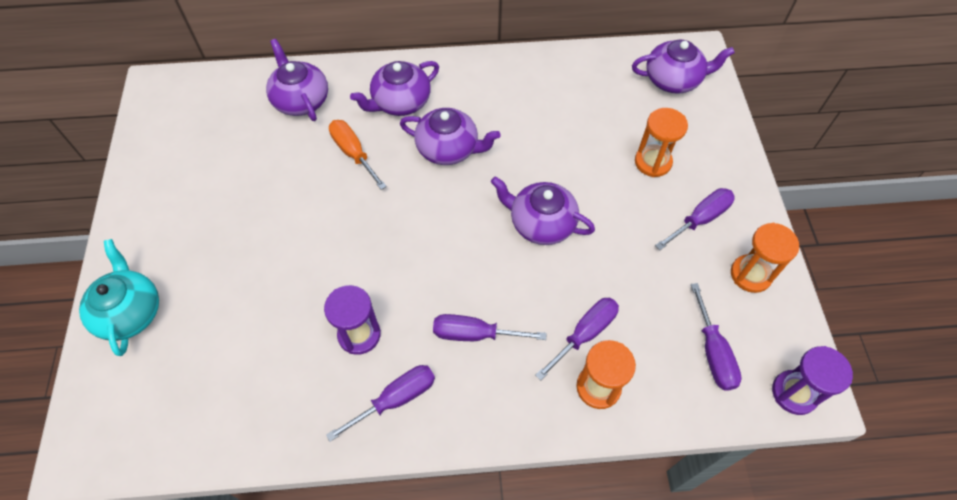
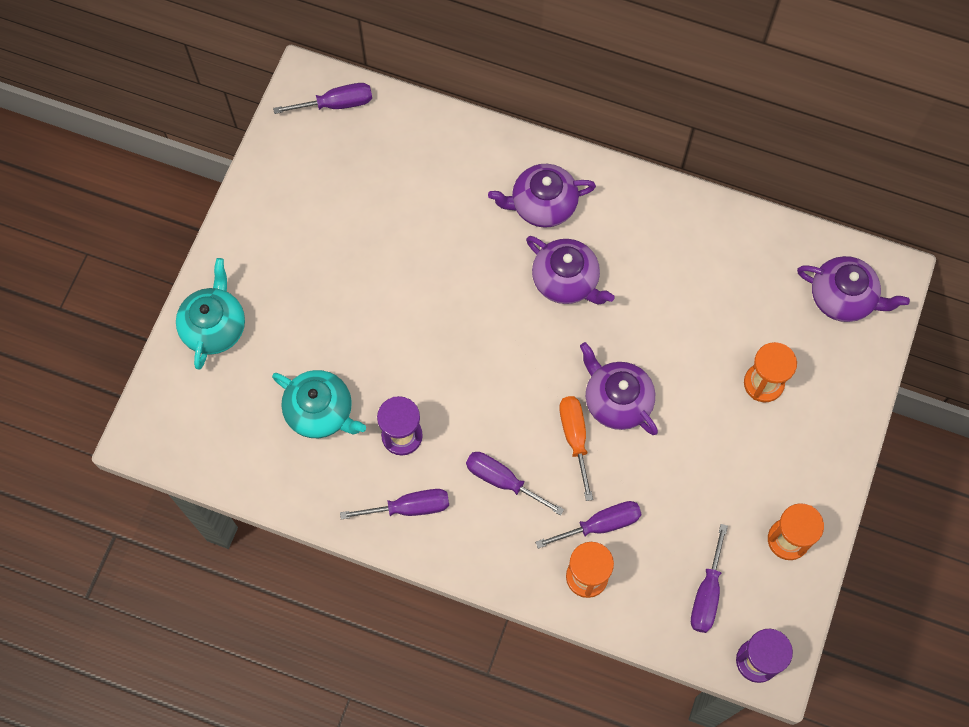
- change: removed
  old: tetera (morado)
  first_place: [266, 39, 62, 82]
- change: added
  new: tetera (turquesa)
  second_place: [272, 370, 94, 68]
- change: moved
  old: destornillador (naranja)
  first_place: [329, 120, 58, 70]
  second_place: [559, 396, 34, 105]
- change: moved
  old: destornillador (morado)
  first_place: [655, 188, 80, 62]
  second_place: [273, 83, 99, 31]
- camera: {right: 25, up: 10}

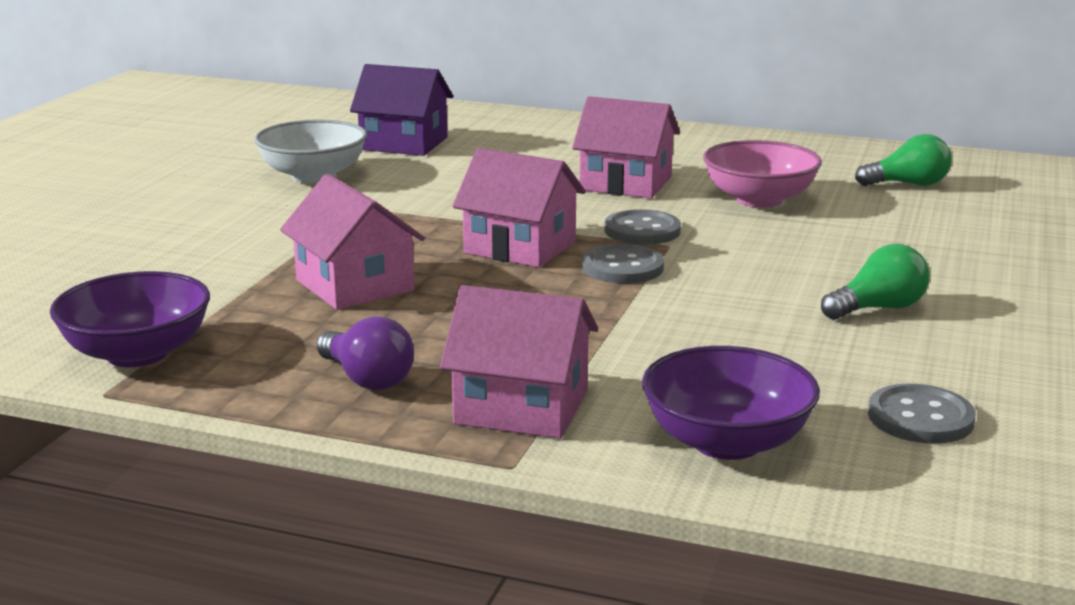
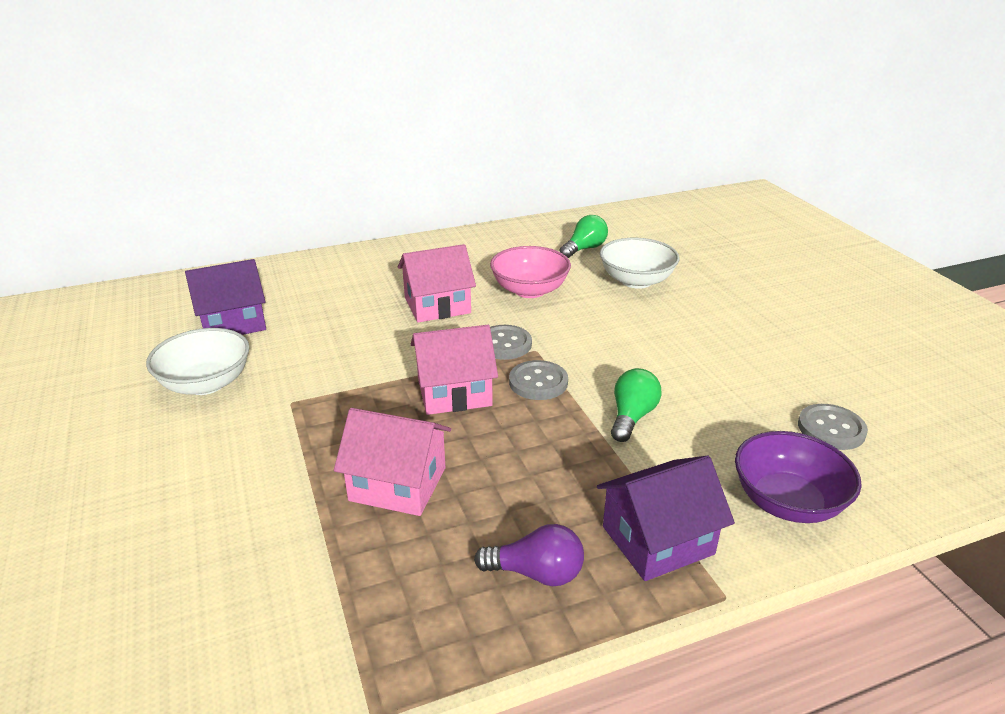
- change: removed
  old: cuenco (morado)
  first_place: [50, 271, 160, 96]
- change: added
  new: cuenco (blanco)
  second_place: [600, 238, 79, 51]
- change: moved
  old: bombilla (verde)
  first_place: [821, 244, 108, 76]
  second_place: [611, 368, 51, 74]
- change: recoloured
  old: casa (rosa)
  new: casa (morado)
  first_place: [440, 285, 158, 154]
  second_place: [597, 456, 138, 125]
- camera: {right: -40, up: 10}

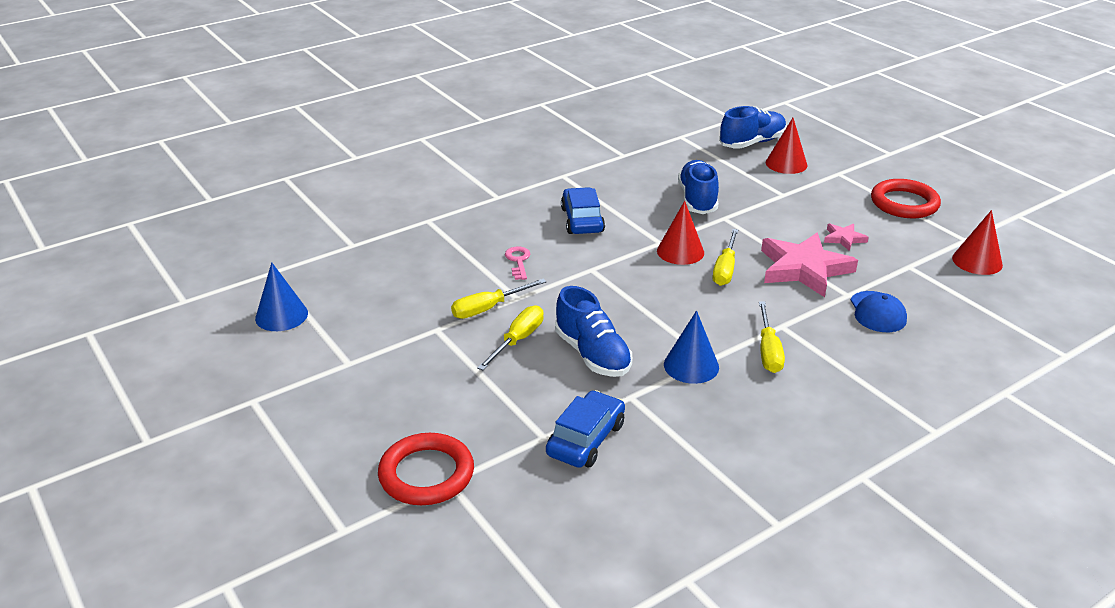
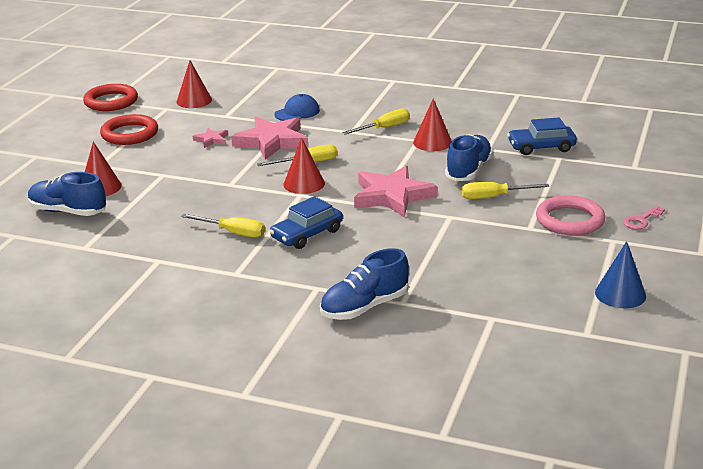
- change: added
  new: estrella (rosa)
  second_place: [354, 166, 83, 51]
- change: added
  new: anillo (rosa)
  second_place: [536, 195, 69, 41]
- change: moved
  old: anillo (rojo)
  first_place: [378, 433, 96, 72]
  second_place: [83, 84, 55, 27]
- change: moved
  old: destornillador (amarillo)
  first_place: [451, 279, 95, 40]
  second_place: [181, 214, 84, 24]
- change: moved
  old: llave (rosa)
  first_place: [505, 246, 25, 34]
  second_place: [623, 206, 42, 23]
- change: moved
  old: zapato (azul)
  first_place: [678, 160, 41, 54]
  second_place: [320, 248, 89, 72]
- change: recoloured
  old: cono (azul)
  new: cono (rojo)
  first_place: [664, 311, 55, 73]
  second_place: [413, 99, 38, 52]
- camera: {right: -125, up: -5}

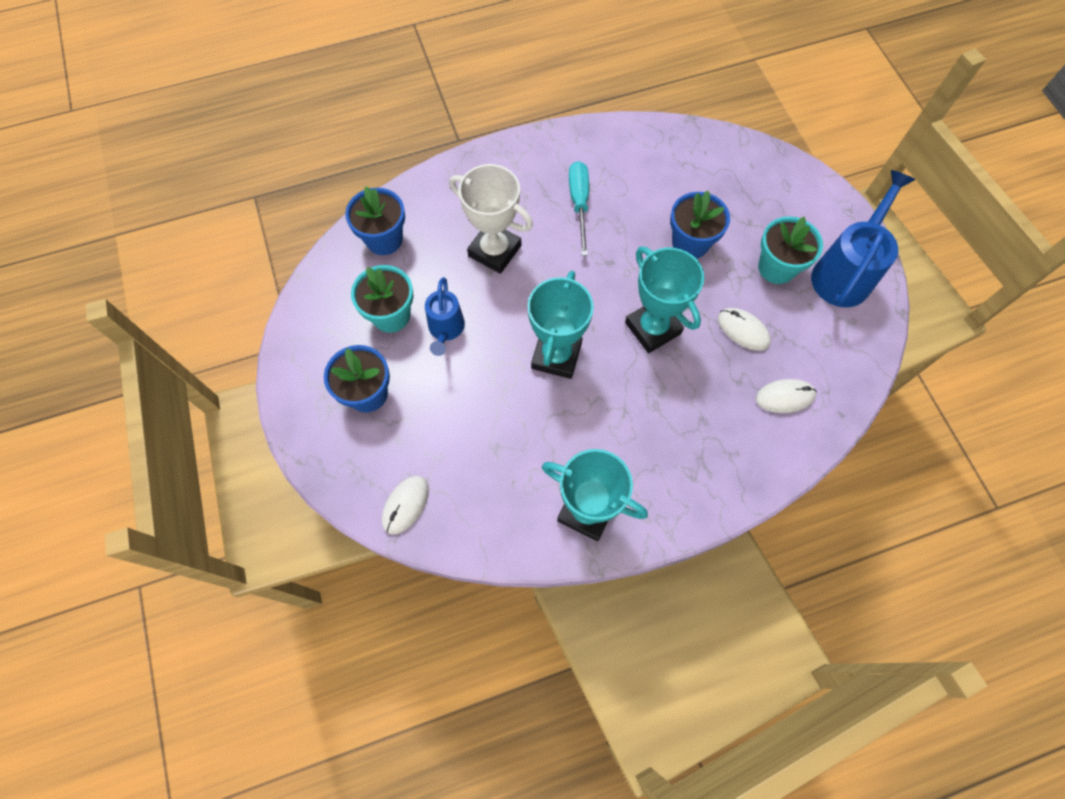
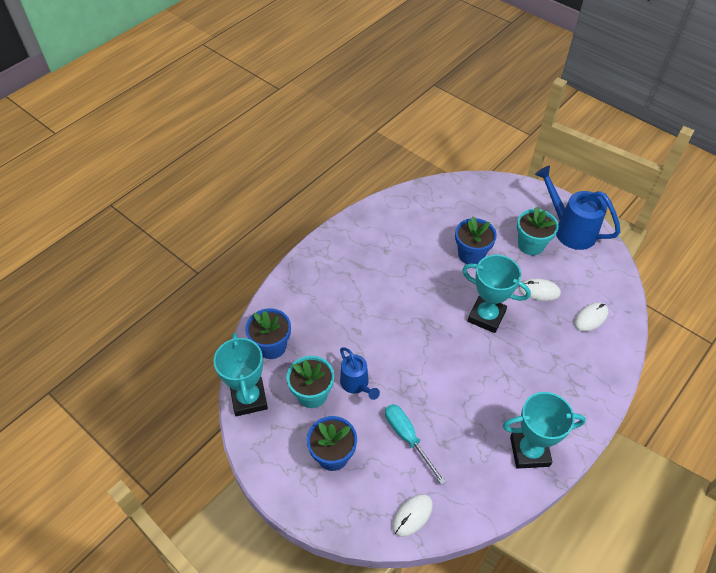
- change: removed
  old: trofeo (blanco)
  first_place: [449, 164, 84, 110]
- change: moved
  old: trofeo (turquesa)
  first_place: [528, 271, 66, 108]
  second_place: [214, 333, 54, 83]
- change: moved
  old: destornillador (turquesa)
  first_place: [569, 161, 20, 95]
  second_place: [385, 404, 61, 81]
- change: turned
  old: ratón (blanco)
  first_place: [382, 476, 47, 59]
  second_place: [392, 494, 41, 43]
  degrees: 45
- change: turned
  old: regadera (azul)
  first_place: [811, 170, 105, 137]
  second_place: [535, 166, 85, 84]
  degrees: -45
- camera: {right: -30, up: -15}

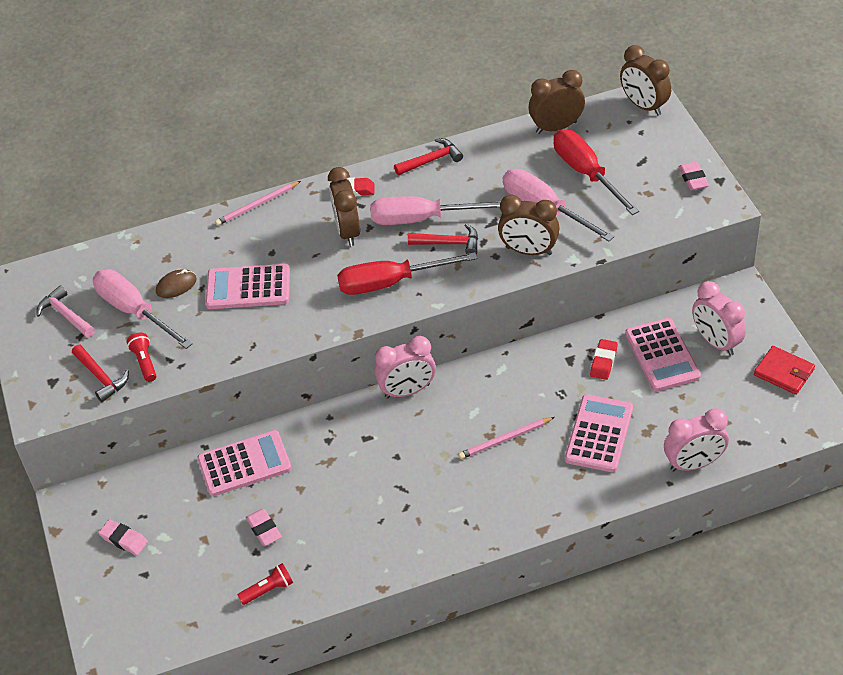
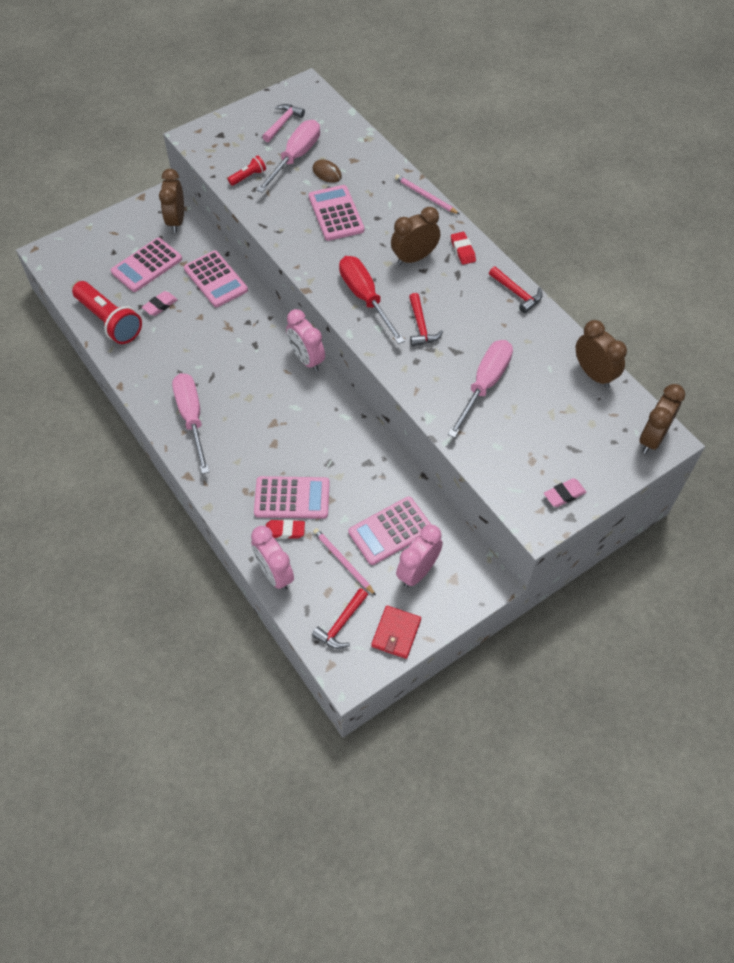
- change: removed
  old: goma de borrar (rosa)
  first_place: [99, 519, 49, 36]
- change: removed
  old: destornillador (rojo)
  first_place: [554, 129, 85, 86]
- change: added
  new: calculadora (rosa)
  second_place: [111, 238, 71, 54]
- change: moved
  old: martillo (rojo)
  first_place: [72, 345, 57, 57]
  second_place: [312, 588, 56, 61]
- change: moved
  old: destornillador (rosa)
  first_place: [370, 196, 131, 29]
  second_place: [172, 373, 37, 101]
- change: moved
  old: lápiz (rosa)
  first_place: [458, 417, 96, 42]
  second_place: [313, 528, 63, 68]
- change: moved
  old: despertador (marrón)
  first_place: [498, 195, 62, 60]
  second_place: [159, 169, 25, 64]
- change: moved
  old: goma de borrar (rojo)
  first_place: [590, 339, 28, 41]
  second_place: [266, 519, 39, 20]
- change: resized
  old: lámpara de mano (rojo)
  first_place: [238, 563, 55, 42]
  second_place: [72, 281, 70, 63]
  factor: 2.11
- camera: {right: 70, up: 10}

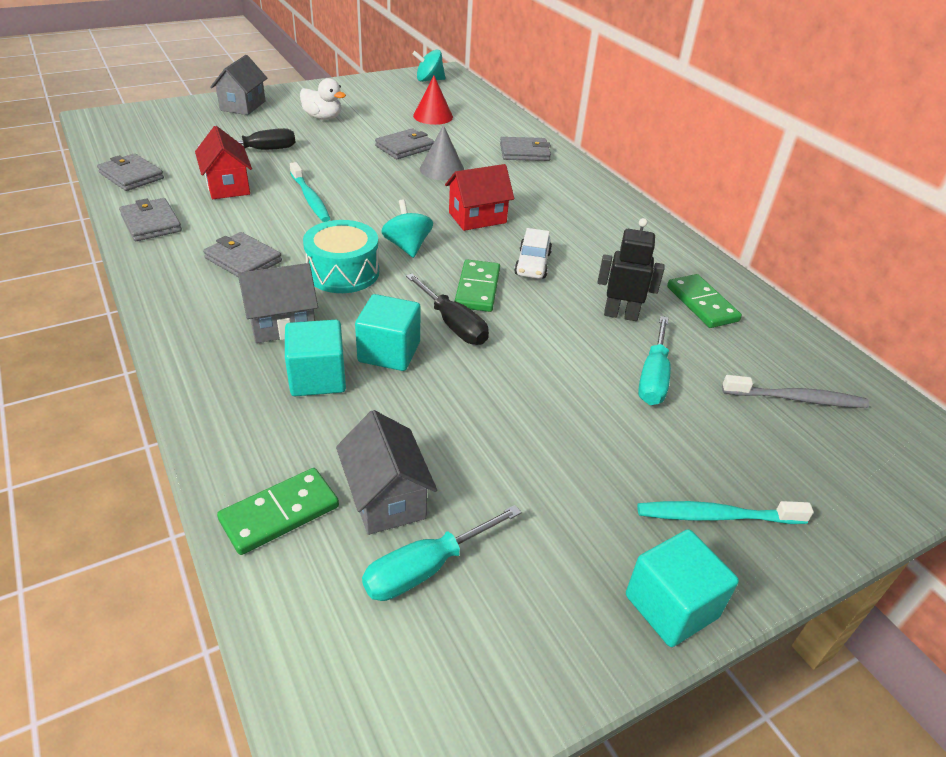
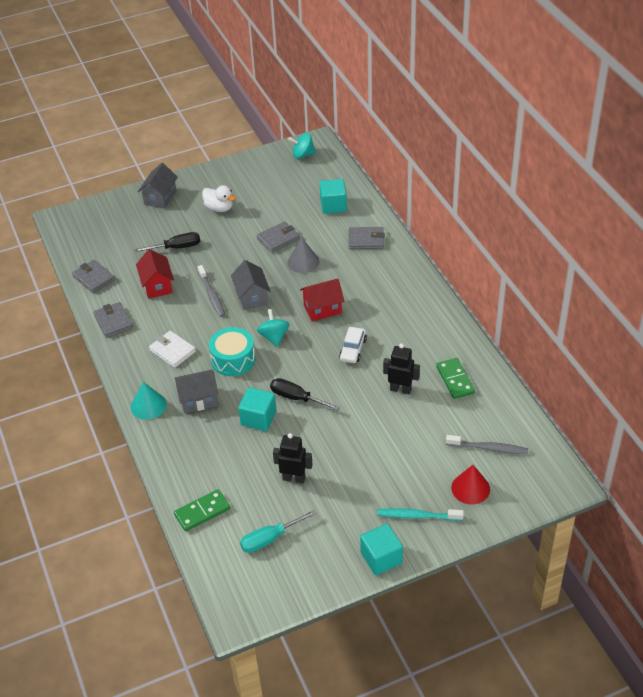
- change: removed
  old: ficha de dominó (verde)
  first_place: [454, 259, 46, 53]
- change: removed
  old: destornillador (turquesa)
  first_place: [638, 316, 33, 89]
- change: added
  new: cono (turquesa)
  second_place: [131, 382, 35, 38]
- change: added
  new: robot (negro)
  second_place: [273, 433, 40, 50]
- change: moved
  old: cubo (turquesa)
  first_place: [285, 320, 61, 76]
  second_place: [320, 179, 27, 35]
- change: moved
  old: casa (gris)
  first_place: [336, 410, 101, 125]
  second_place: [231, 260, 40, 50]
- change: moved
  old: cono (rojo)
  first_place: [413, 76, 40, 49]
  second_place: [451, 465, 39, 39]
- change: recoloured
  old: cartera (gris)
  new: cartera (blanco)
  first_place: [203, 232, 79, 45]
  second_place: [149, 331, 47, 37]
- change: recoloured
  old: cepillo de dientes (turquesa)
  new: cepillo de dientes (gris)
  first_place: [290, 162, 40, 60]
  second_place: [197, 265, 28, 52]
- change: turned
  old: destornillador (negro)
  first_place: [406, 273, 83, 72]
  second_place: [270, 378, 70, 33]
  degrees: 150
- camera: {right: 10, up: 5}

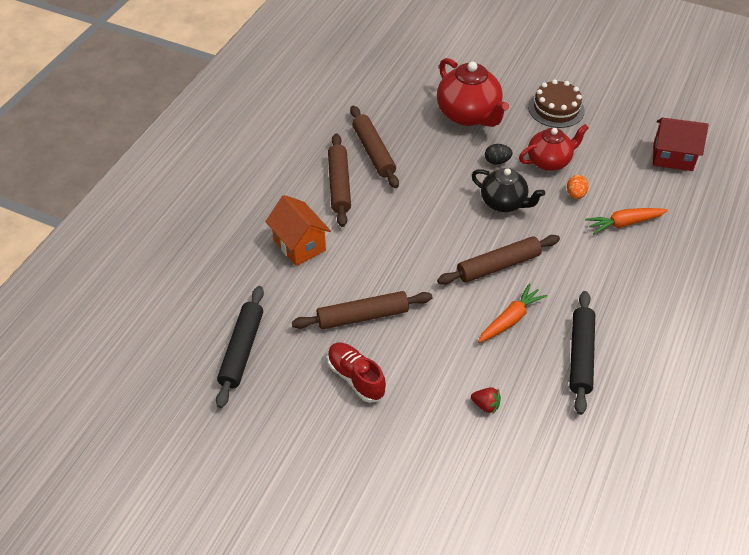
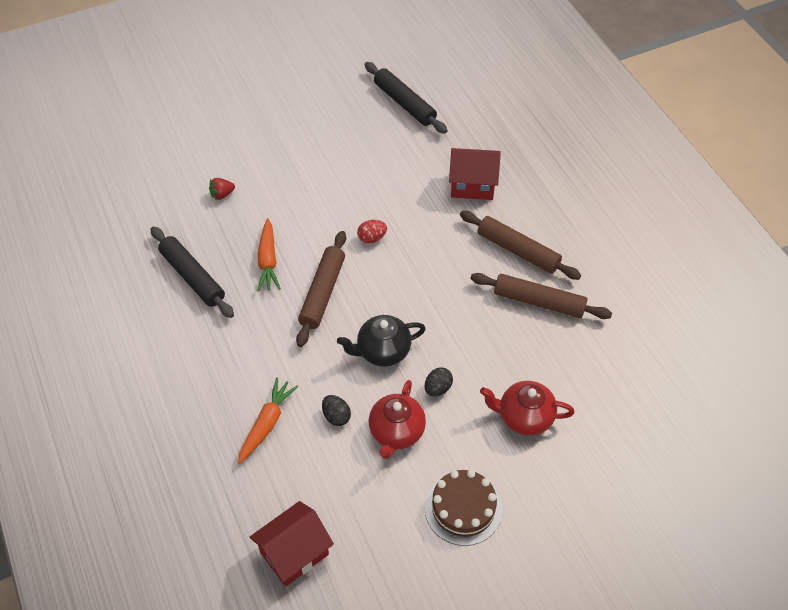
- change: removed
  old: rodillo (marrón)
  first_place: [292, 291, 140, 39]
- change: removed
  old: zapato (rojo)
  first_place: [327, 343, 59, 60]
- change: added
  new: huevo (rojo)
  second_place: [357, 220, 30, 23]
- change: recoloured
  old: casa (naranja)
  new: casa (rojo)
  first_place: [265, 195, 66, 71]
  second_place: [449, 148, 52, 52]
- change: recoloured
  old: huevo (naranja)
  new: huevo (negro)
  first_place: [567, 175, 22, 24]
  second_place: [322, 395, 29, 31]
- change: resized
  old: tetera (rojo)
  first_place: [437, 58, 72, 69]
  second_place: [480, 381, 95, 55]
  factor: 0.66
- camera: {right: 130, up: 5}

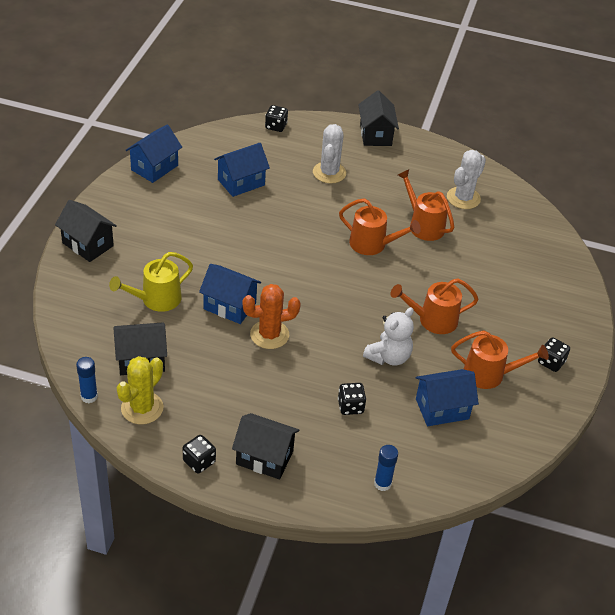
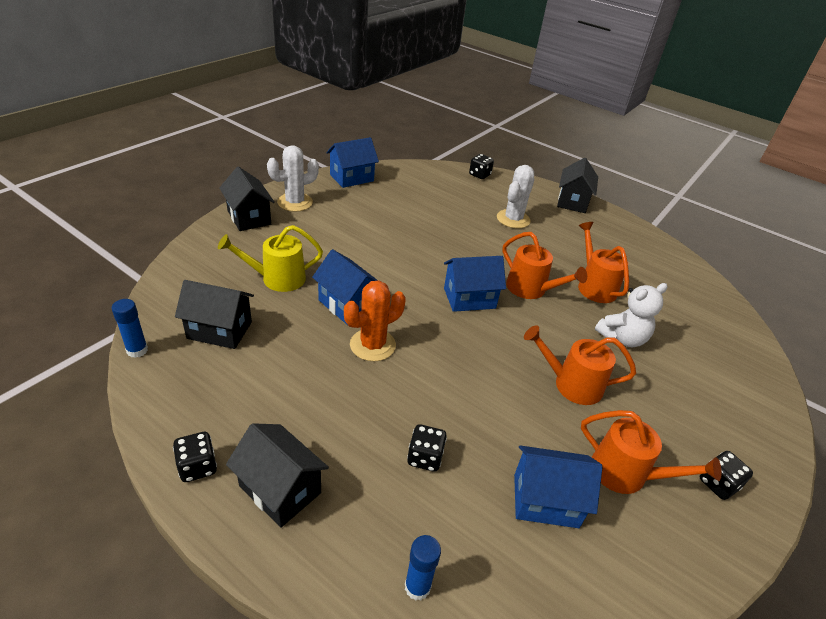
- change: removed
  old: cactus (amarillo)
  first_place: [117, 356, 46, 68]
- change: moved
  old: casa (azul)
  first_place: [214, 143, 56, 54]
  second_place: [444, 256, 62, 56]
- change: moved
  old: osito (blanco)
  first_place: [363, 307, 51, 59]
  second_place: [595, 283, 73, 64]
- change: moved
  old: cactus (blanco)
  first_place: [447, 150, 39, 59]
  second_place: [267, 145, 52, 67]
- change: turned
  old: cactus (naranja)
  first_place: [243, 284, 58, 65]
  second_place: [344, 280, 62, 81]
  degrees: -45
- camera: {right: 20, up: -5}

